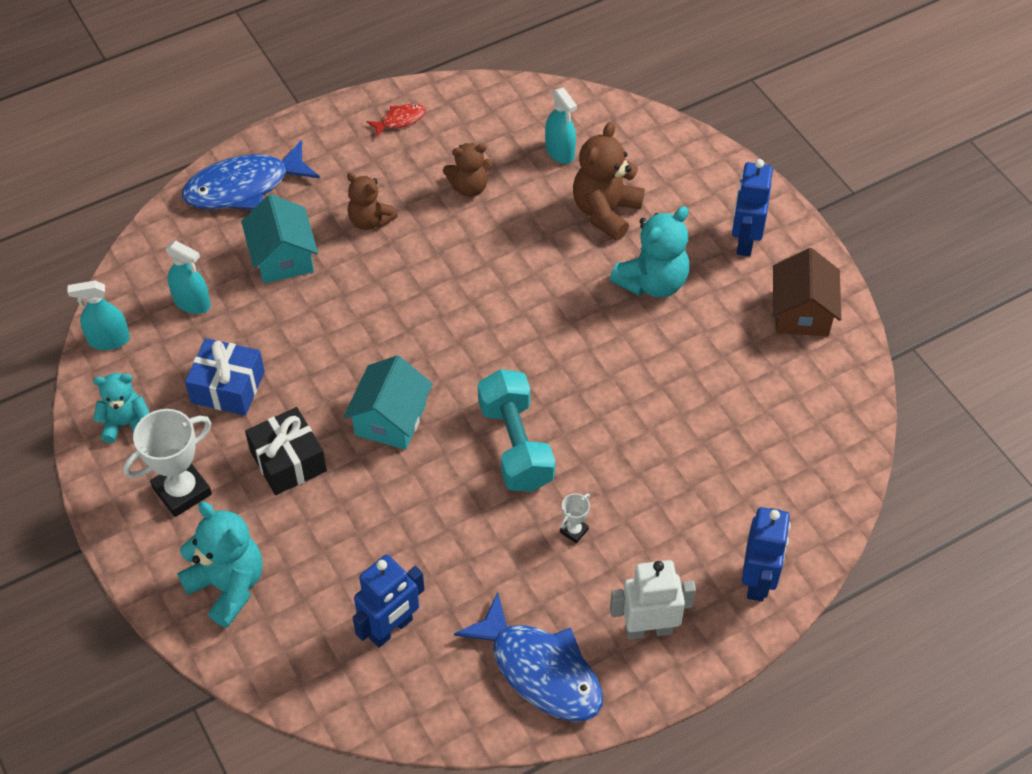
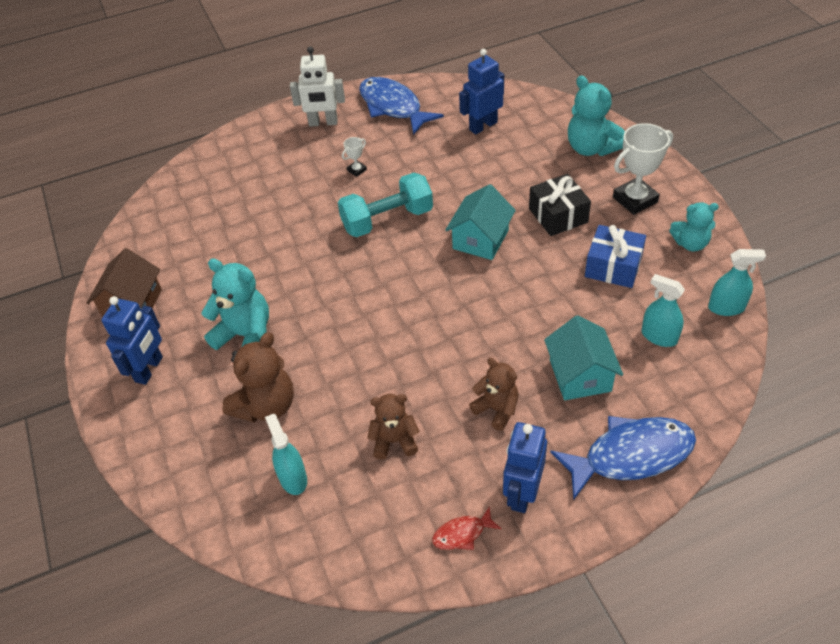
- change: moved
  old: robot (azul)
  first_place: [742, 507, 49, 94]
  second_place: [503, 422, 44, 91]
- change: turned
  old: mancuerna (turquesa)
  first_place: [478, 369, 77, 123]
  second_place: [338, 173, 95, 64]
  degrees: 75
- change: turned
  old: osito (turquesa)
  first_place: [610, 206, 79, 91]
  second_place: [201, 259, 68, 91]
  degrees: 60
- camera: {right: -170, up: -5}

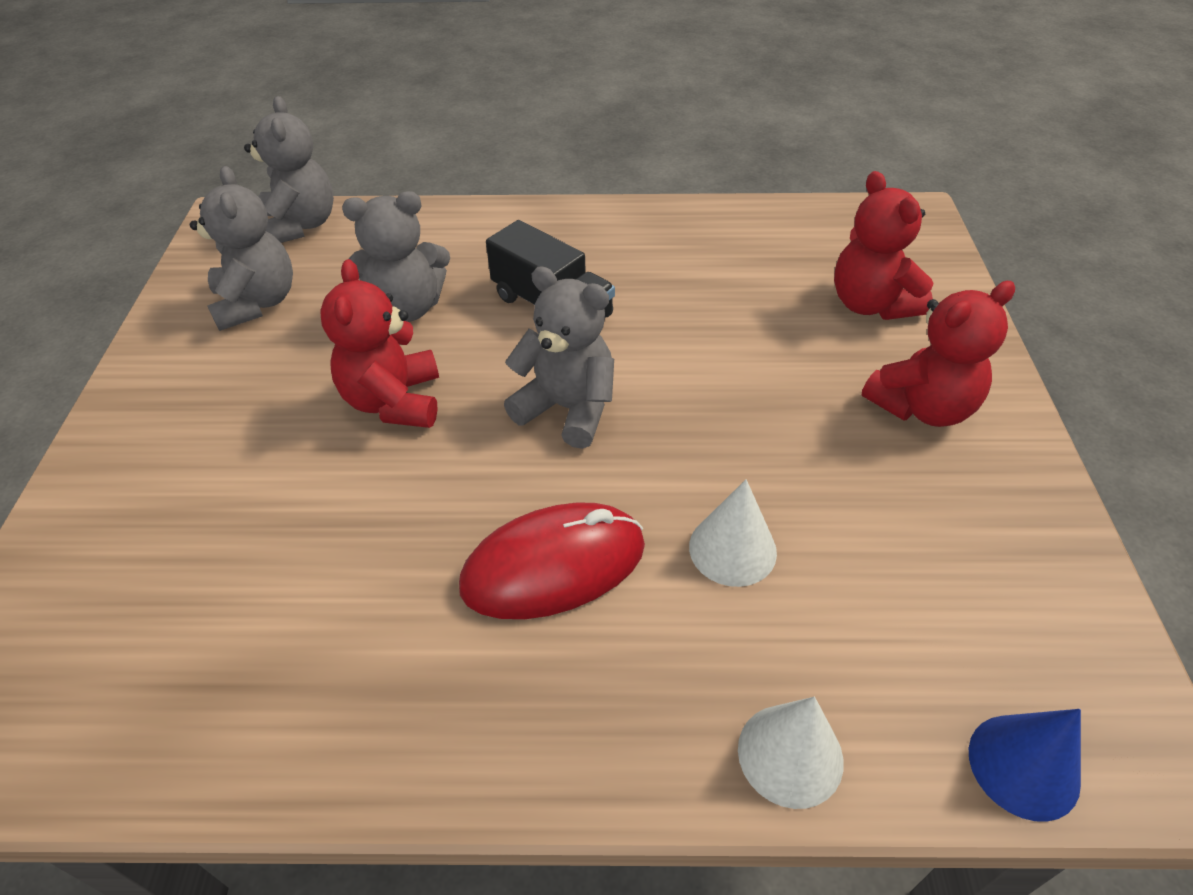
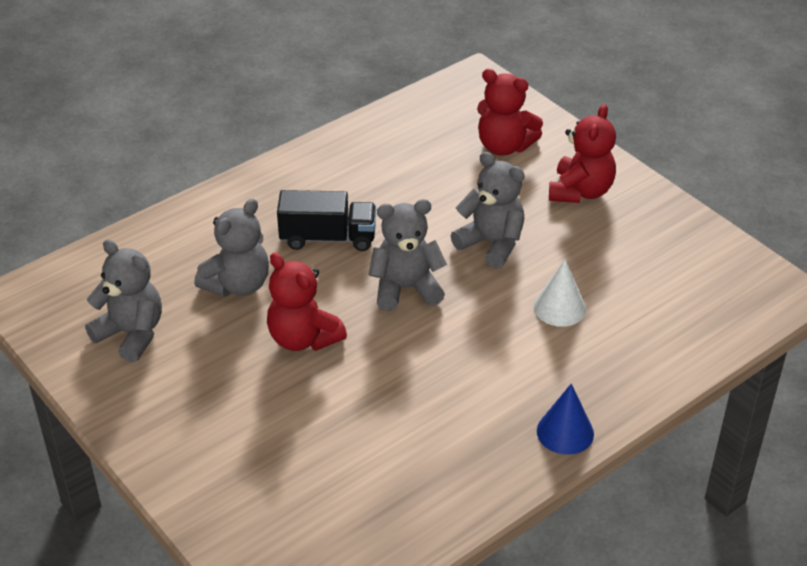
- change: removed
  old: ratón (rojo)
  first_place: [459, 502, 186, 117]
- change: removed
  old: cono (blanco)
  first_place: [738, 697, 106, 112]
- change: moved
  old: osito (gris)
  first_place: [244, 96, 90, 147]
  second_place: [451, 152, 74, 117]
- change: moved
  old: cono (azul)
  first_place: [969, 709, 112, 113]
  second_place: [537, 383, 57, 72]
- camera: {right: -40, up: -5}

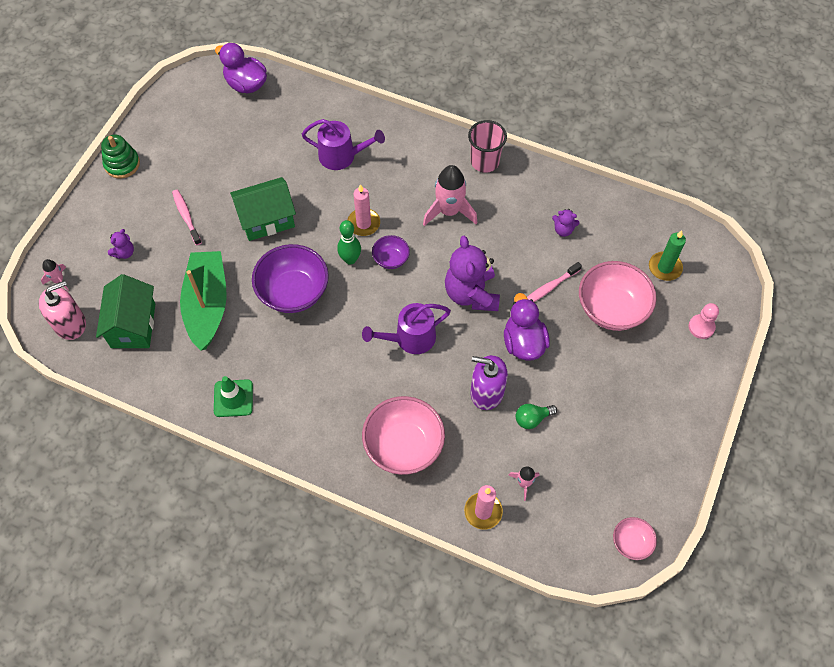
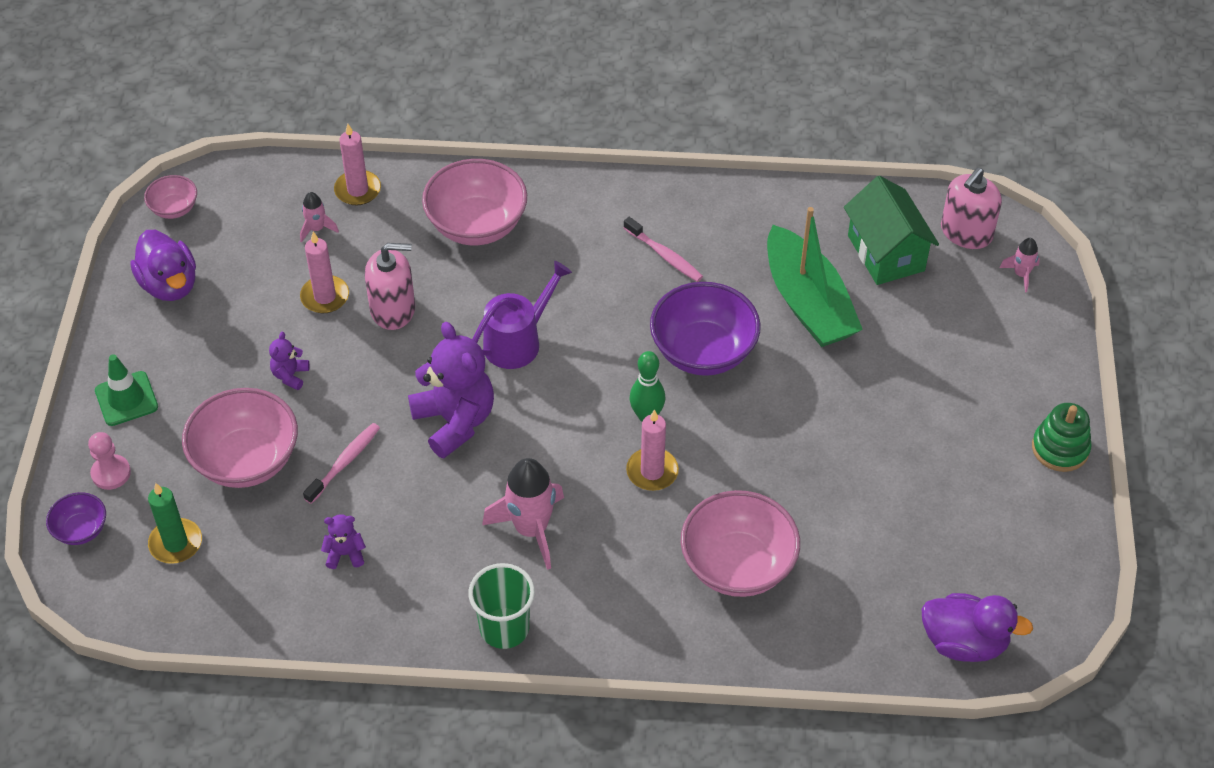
- change: removed
  old: casa (verde)
  first_place: [230, 177, 66, 64]
- change: moved
  old: osito (morado)
  first_place: [108, 229, 26, 30]
  second_place: [269, 332, 40, 58]
- change: moved
  old: cepillo de dientes (rosa)
  first_place: [172, 190, 30, 55]
  second_place: [624, 217, 79, 65]
- change: moved
  old: cono de tráfico (verde)
  first_place: [214, 376, 39, 41]
  second_place: [95, 354, 63, 72]
- change: moved
  old: cuenco (morado)
  first_place: [372, 235, 38, 34]
  second_place: [46, 492, 60, 53]
- change: moved
  old: pato (morado)
  first_place: [504, 293, 46, 67]
  second_place: [130, 230, 66, 71]
- change: replaced
  old: regadera (morado)
  new: cuenco (rosa)
  first_place: [301, 119, 84, 51]
  second_place: [681, 490, 119, 107]
- change: replaced
  old: bombilla (verde)
  new: vela (rosa)
  first_place: [516, 404, 41, 25]
  second_place: [300, 232, 49, 81]
- change: recoloured
  old: vaso (rosa)
  new: vaso (verde)
  first_place: [468, 120, 39, 53]
  second_place: [468, 563, 67, 86]
- change: recoloured
  old: dispensador de jabón (morado)
  new: dispensador de jabón (rosa)
  first_place: [471, 355, 37, 55]
  second_place: [365, 243, 50, 87]
- camera: {right: 160, up: -10}

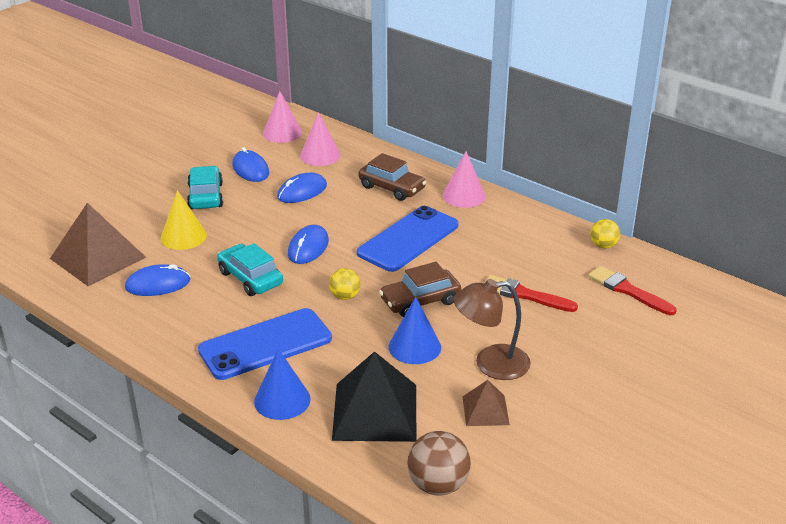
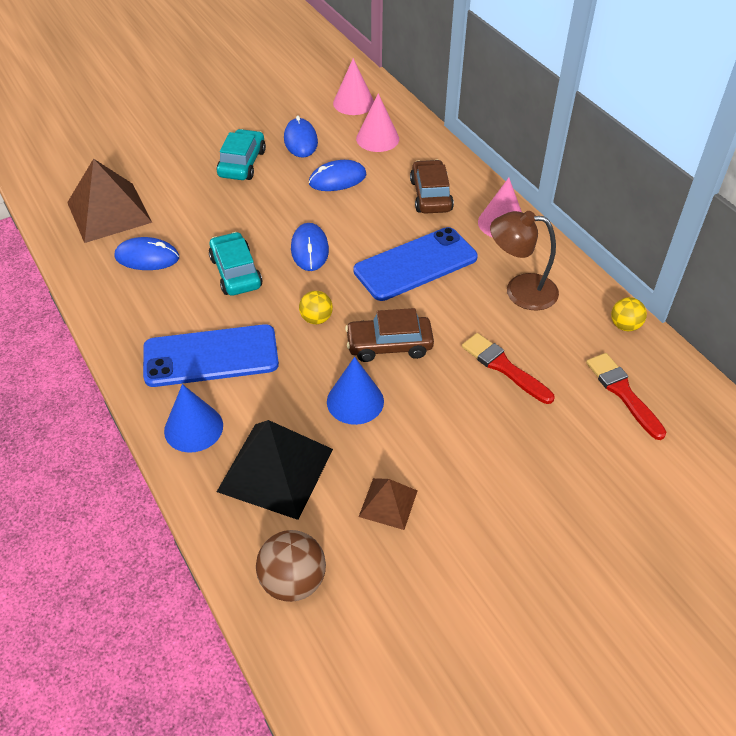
- change: removed
  old: cono (amarillo)
  first_place: [161, 190, 46, 60]
- change: moved
  old: lámpara (marrón)
  first_place: [453, 279, 78, 101]
  second_place: [490, 211, 69, 100]
- change: turned
  old: ratón (azul)
  first_place: [288, 225, 41, 39]
  second_place: [291, 223, 38, 48]
  degrees: -45
- change: turned
  old: coche (marrón)
  first_place: [359, 153, 67, 48]
  second_place: [410, 160, 44, 54]
  degrees: -150
- camera: {right: 20, up: 15}

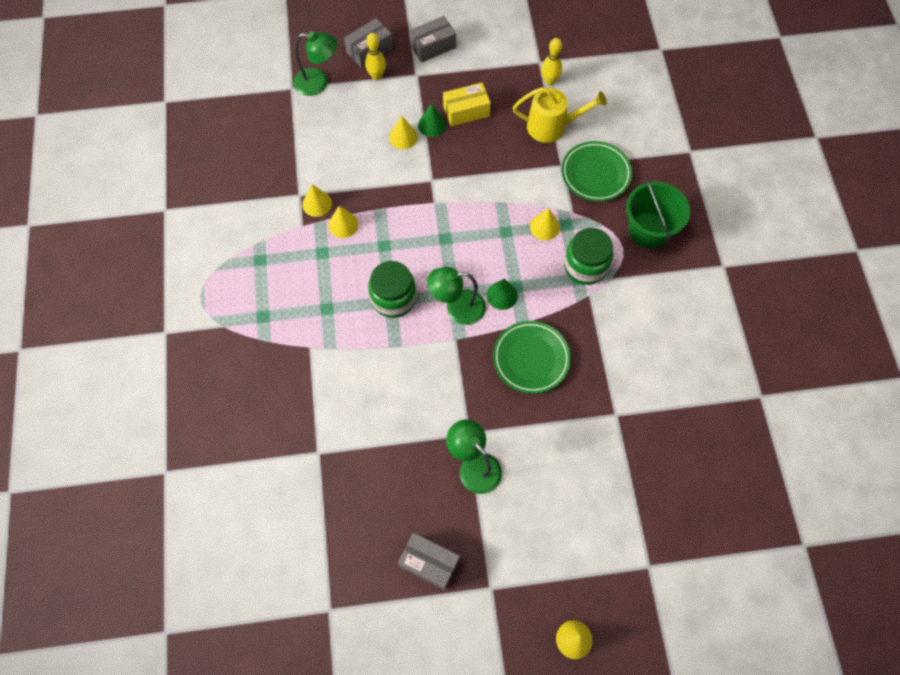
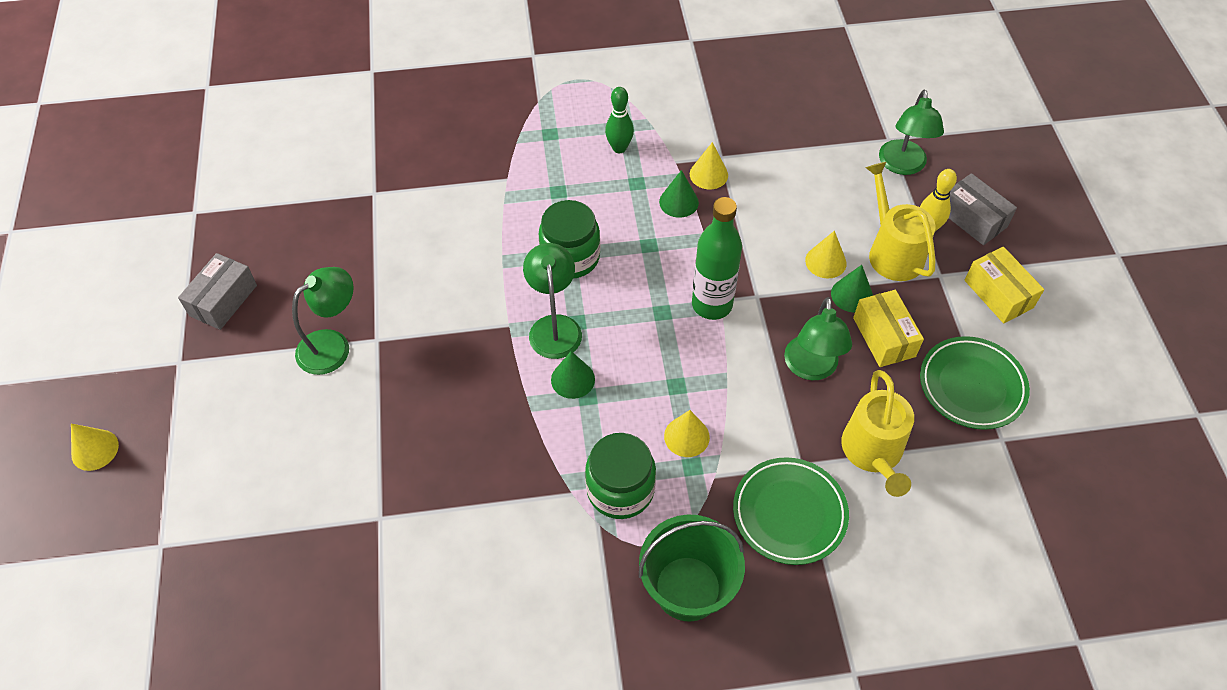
- change: removed
  old: bolo (amarillo)
  first_place: [541, 38, 21, 47]
- change: added
  new: bolo (verde)
  second_place: [605, 87, 29, 66]
- change: added
  new: botella (verde)
  second_place: [692, 197, 50, 123]
- change: added
  new: lámpara (verde)
  second_place: [784, 297, 68, 83]
- change: added
  new: regadera (amarillo)
  second_place: [866, 162, 69, 119]
- change: moved
  old: plato (verde)
  first_place: [493, 321, 78, 73]
  second_place: [920, 336, 110, 94]
- change: recoloured
  old: cono (amarillo)
  new: cono (verde)
  first_place: [328, 206, 30, 32]
  second_place: [659, 170, 40, 48]
- change: recoloured
  old: caja (gris)
  new: caja (amarillo)
  first_place: [409, 16, 47, 47]
  second_place: [964, 247, 80, 76]
- camera: {right: 90, up: -10}

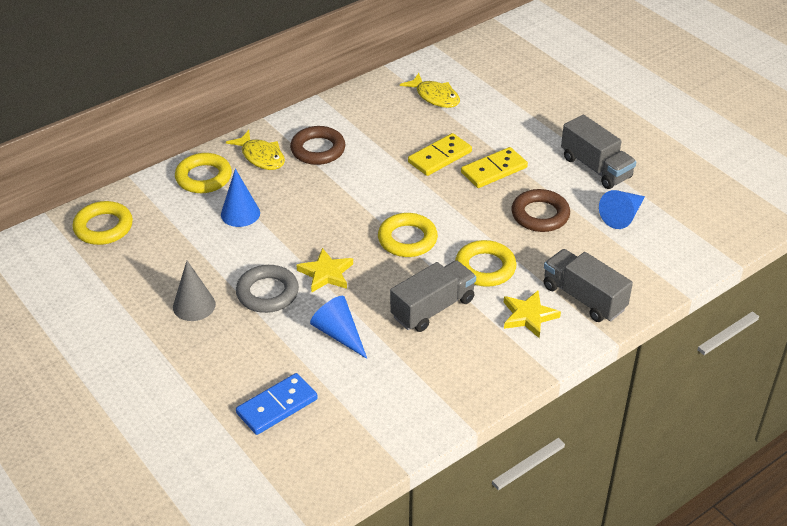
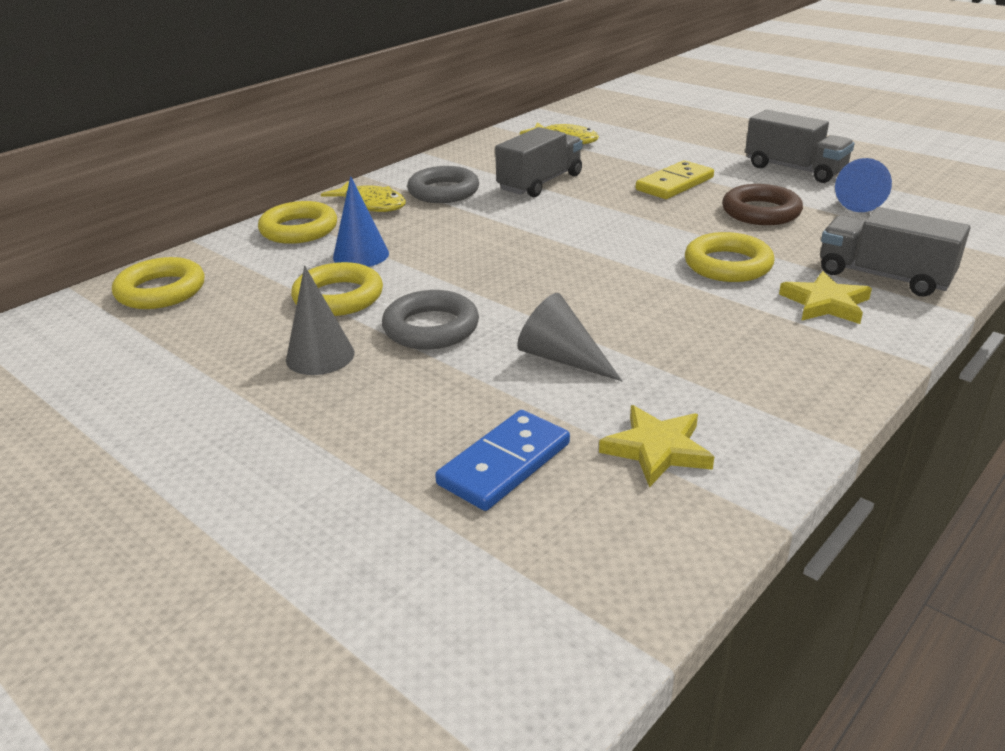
- change: removed
  old: ficha de dominó (amarillo)
  first_place: [408, 133, 64, 43]
- change: moved
  old: estrella (amarillo)
  first_place: [297, 248, 56, 45]
  second_place: [599, 405, 115, 82]
- change: moved
  old: anillo (amarillo)
  first_place: [378, 213, 60, 44]
  second_place: [291, 262, 92, 54]
- change: moved
  old: camión (gris)
  first_place: [390, 260, 86, 72]
  second_place: [495, 127, 88, 70]
- change: recoloured
  old: anillo (marrón)
  new: anillo (gris)
  first_place: [290, 126, 56, 39]
  second_place: [407, 166, 72, 37]
- change: recoloured
  old: cono (azul)
  new: cono (gris)
  first_place: [310, 296, 57, 63]
  second_place: [517, 293, 105, 88]
- camera: {right: -10, up: -10}

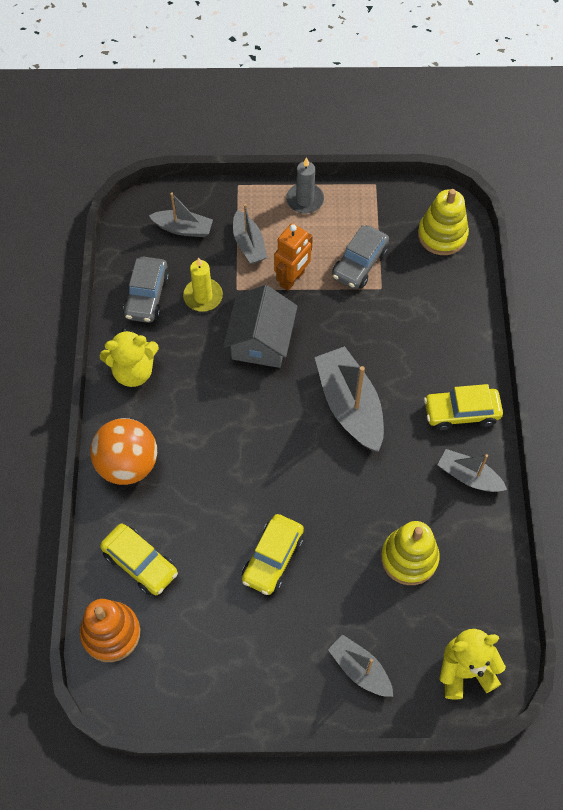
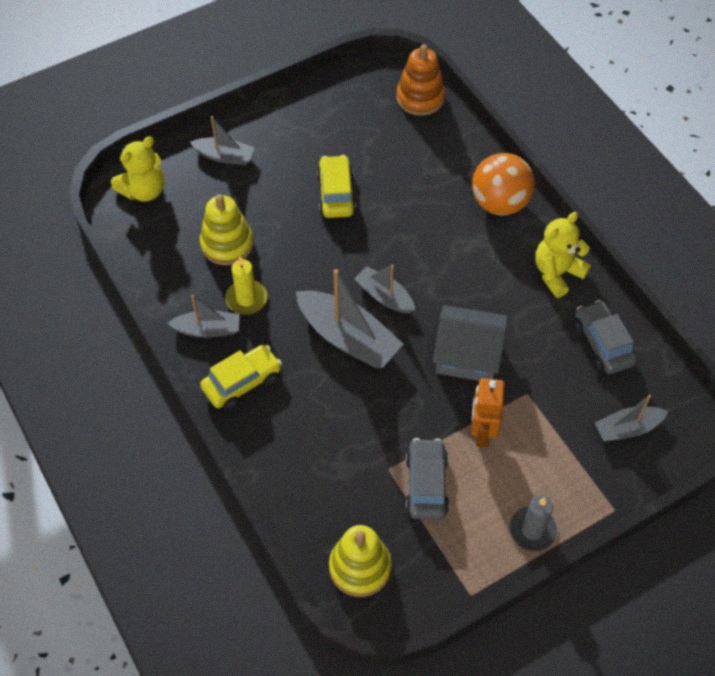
- change: removed
  old: coche (amarillo)
  first_place: [100, 524, 78, 72]
- change: moved
  old: vela (amarillo)
  first_place: [183, 257, 40, 55]
  second_place: [225, 256, 42, 59]
- change: moved
  old: barco (gris)
  first_place: [233, 204, 34, 60]
  second_place: [354, 265, 61, 48]
- change: turned
  old: casa (gris)
  first_place: [223, 285, 75, 83]
  second_place: [433, 305, 74, 76]
  degrees: -60
- camera: {right: 150, up: -5}

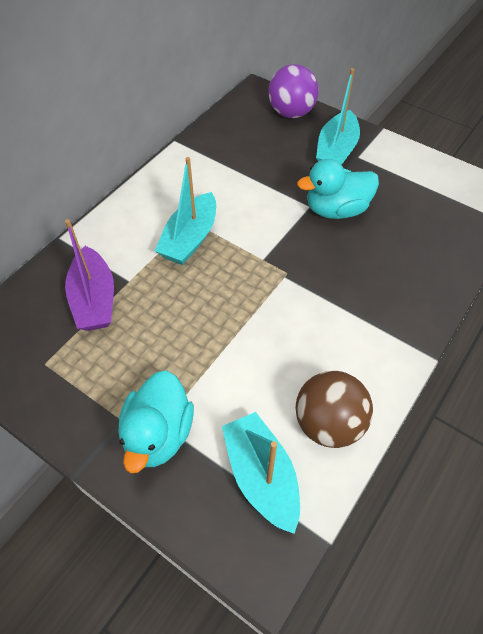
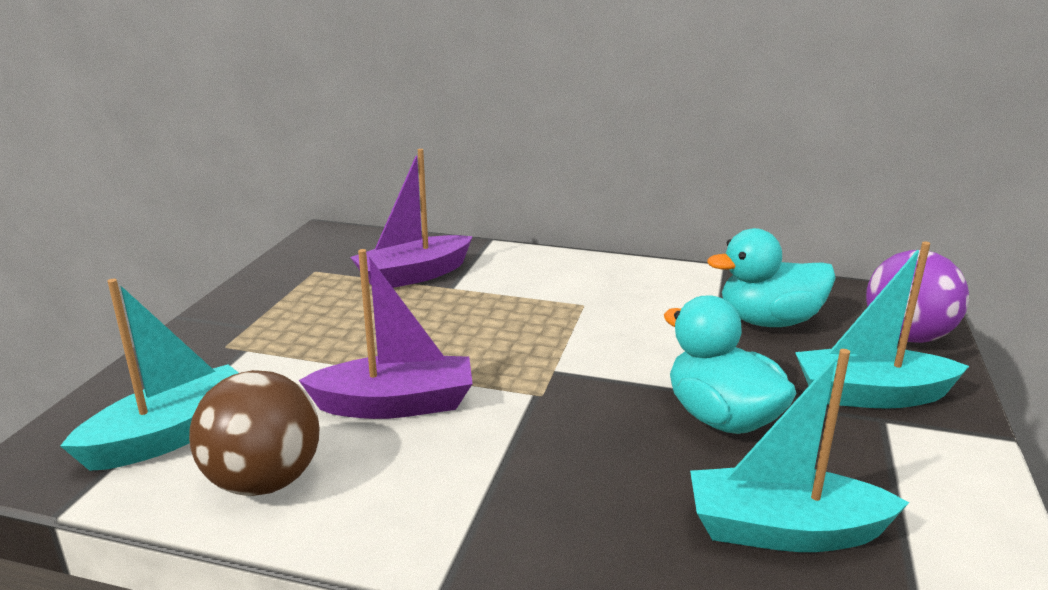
- change: added
  new: barco (morado)
  second_place: [299, 249, 174, 170]
- change: moved
  old: pato (turquesa)
  first_place: [118, 370, 76, 103]
  second_place: [707, 228, 129, 99]
- change: moved
  old: barco (turquesa)
  first_place: [155, 157, 61, 108]
  second_place: [690, 349, 219, 203]
- camera: {right: 70, up: -30}

